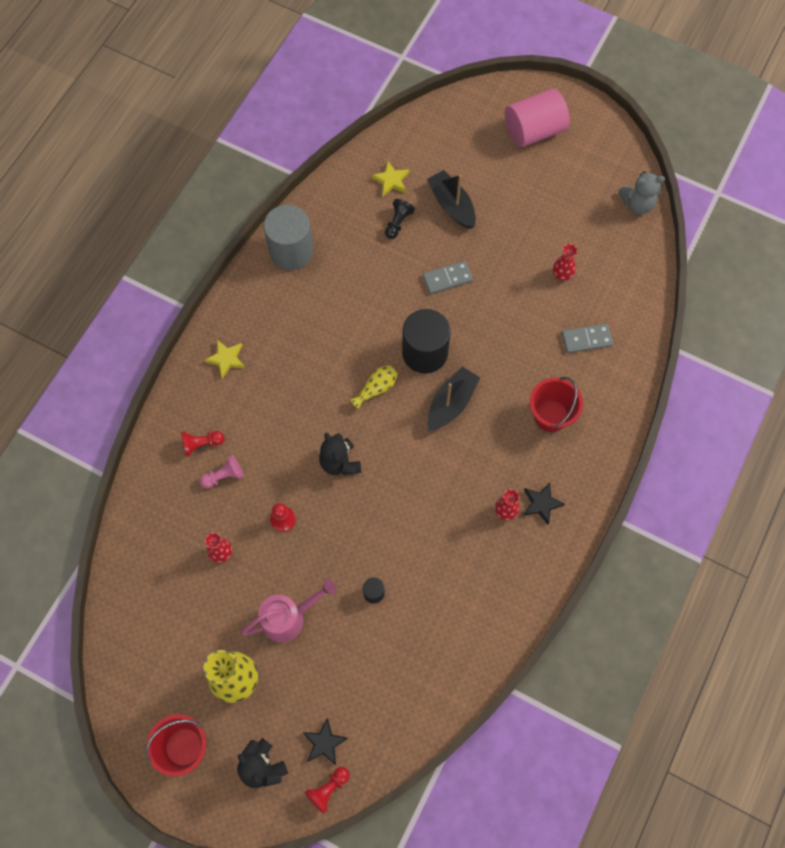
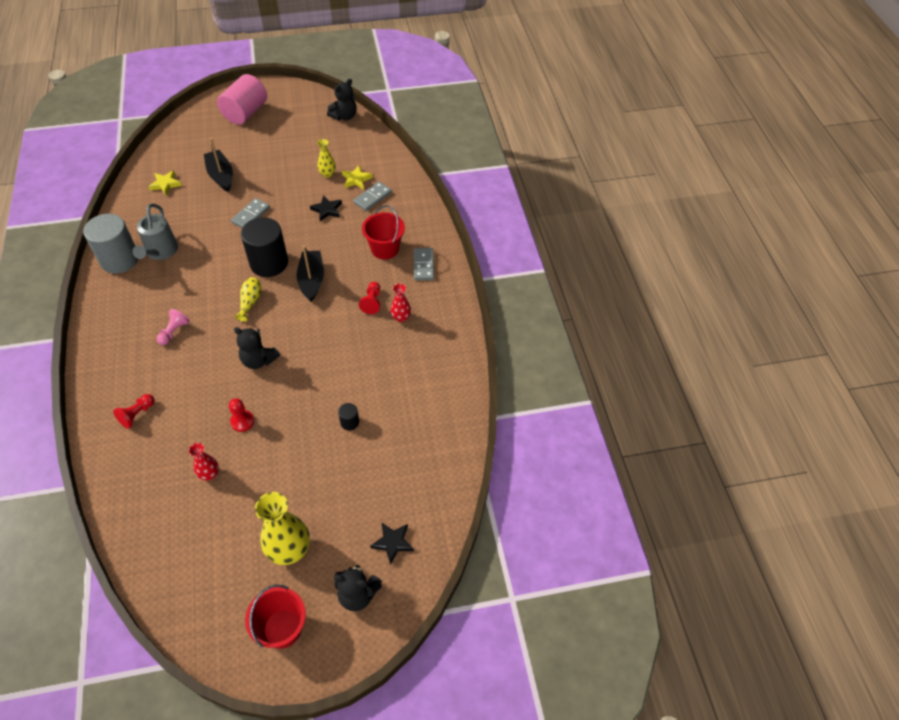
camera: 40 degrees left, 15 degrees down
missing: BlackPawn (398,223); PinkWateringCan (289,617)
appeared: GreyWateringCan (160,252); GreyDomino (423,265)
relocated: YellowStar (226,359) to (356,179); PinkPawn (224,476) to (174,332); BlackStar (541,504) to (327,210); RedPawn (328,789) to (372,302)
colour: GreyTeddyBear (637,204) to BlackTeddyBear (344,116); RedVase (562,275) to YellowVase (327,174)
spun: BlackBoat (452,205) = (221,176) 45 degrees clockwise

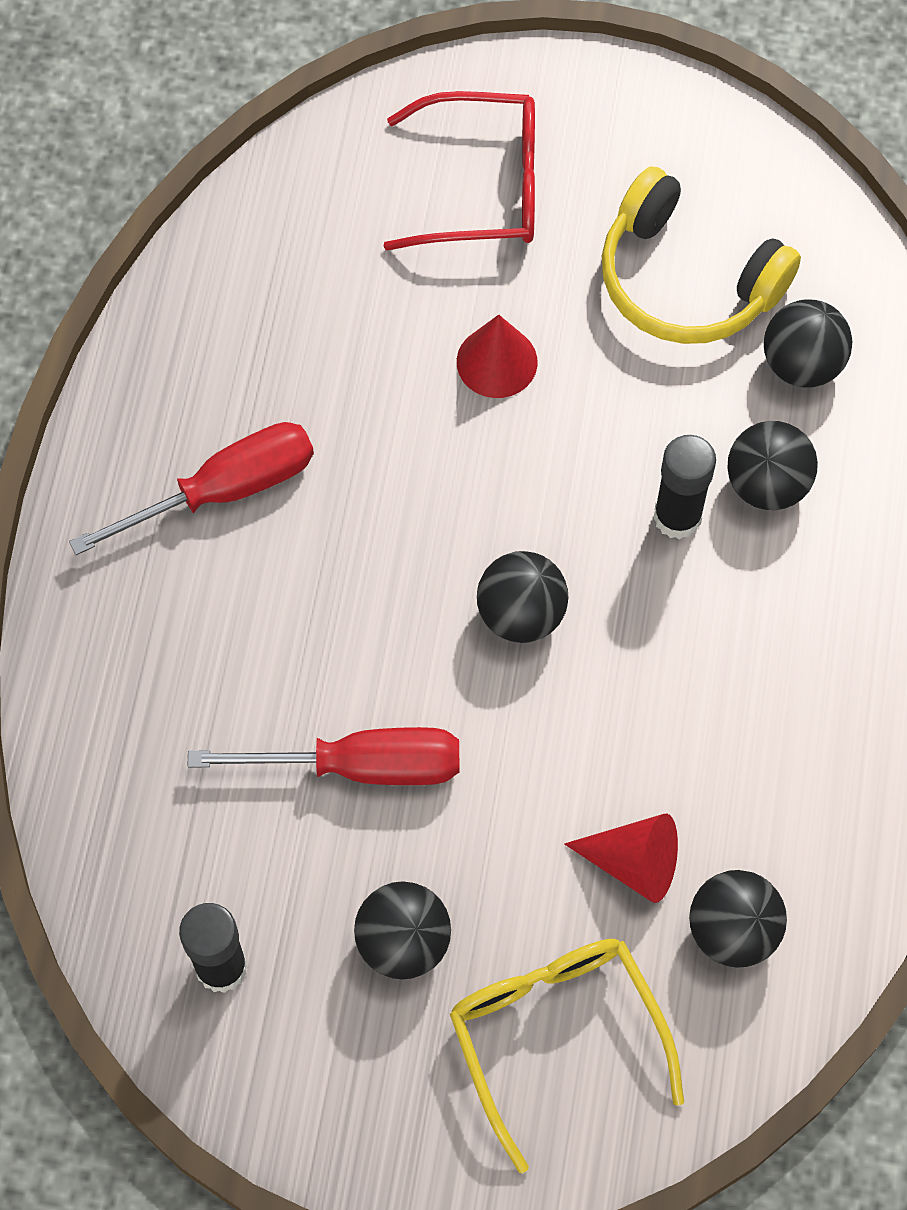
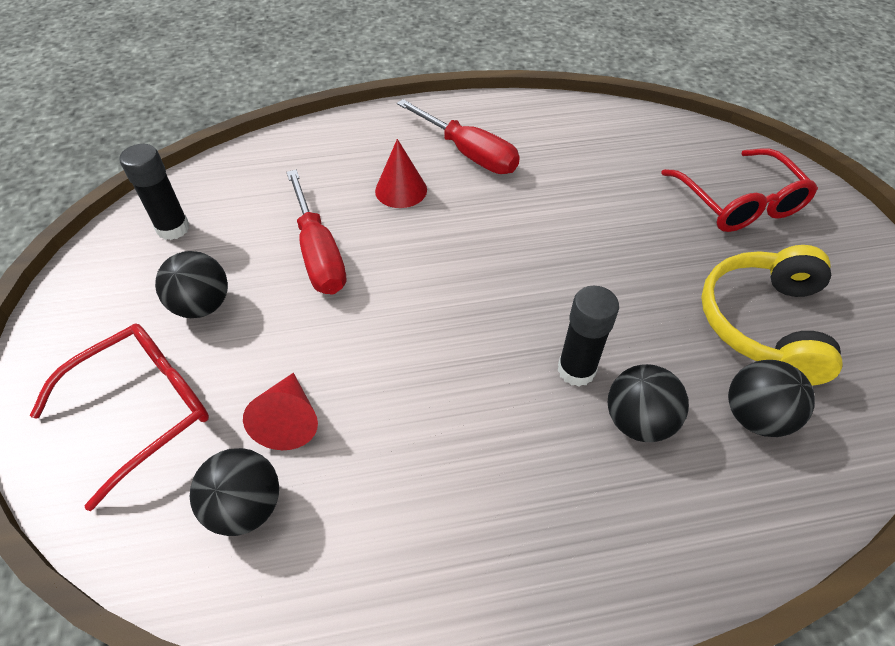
camera: 70 degrees right, 15 degrees down
missing: BlackBall (521,614)
relocated: RedCone (497,361) to (401,190)
colour: YellowGlasses (555,1033) to RedGlasses (144,408)

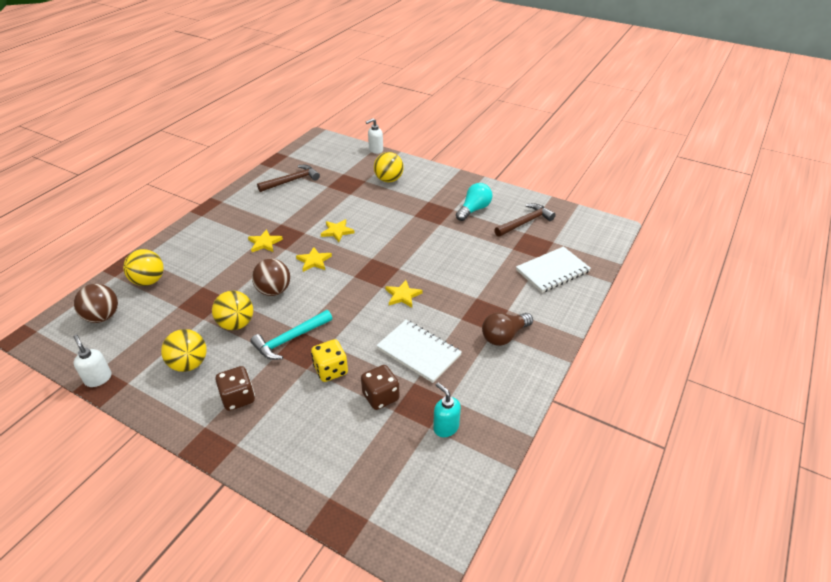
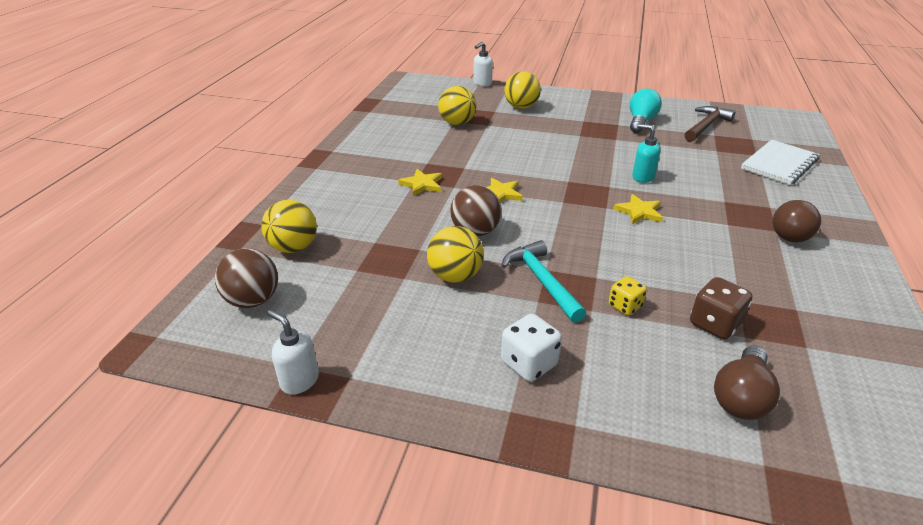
camera: 15 degrees left, 5 degrees down
missing: BrownHammer (292,181); YellowStar (337,231); WhiteNotebook (418,352)
appeared: BrownLightBulb (741,397)
relocated: YellowBall (189,364) to (457,123); TurquoiseSoapDispenser (445,427) to (642,177)
colour: BrownDice (238,398) to WhiteDice (529,363)
spun: TurquoiseHammer (290,339) = (542,281) 120 degrees clockwise
size: YellowDice (331,370) = (625,306) x0.66

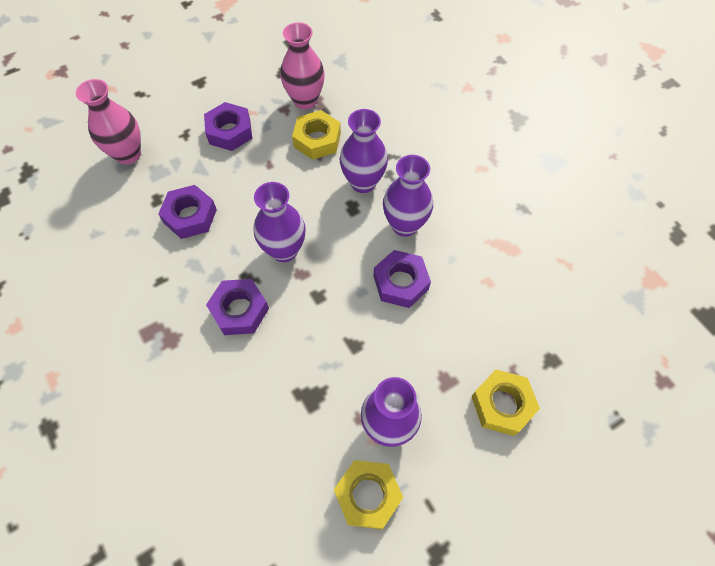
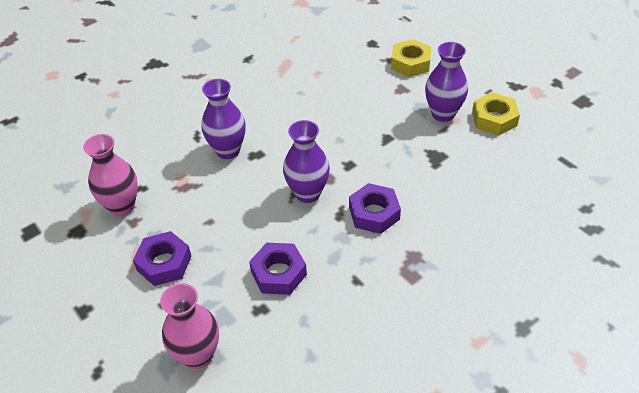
camera: 95 degrees left, 15 degrees down
missing: YellowNut (317,140); PurpleVase (404,225); PurpleNut (400,282)

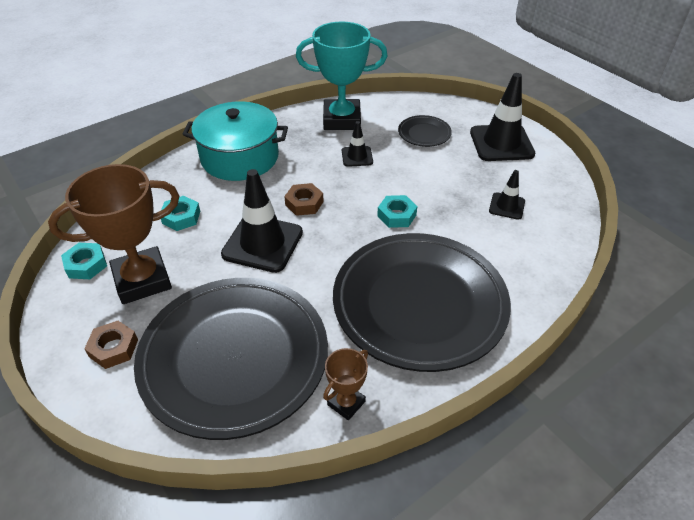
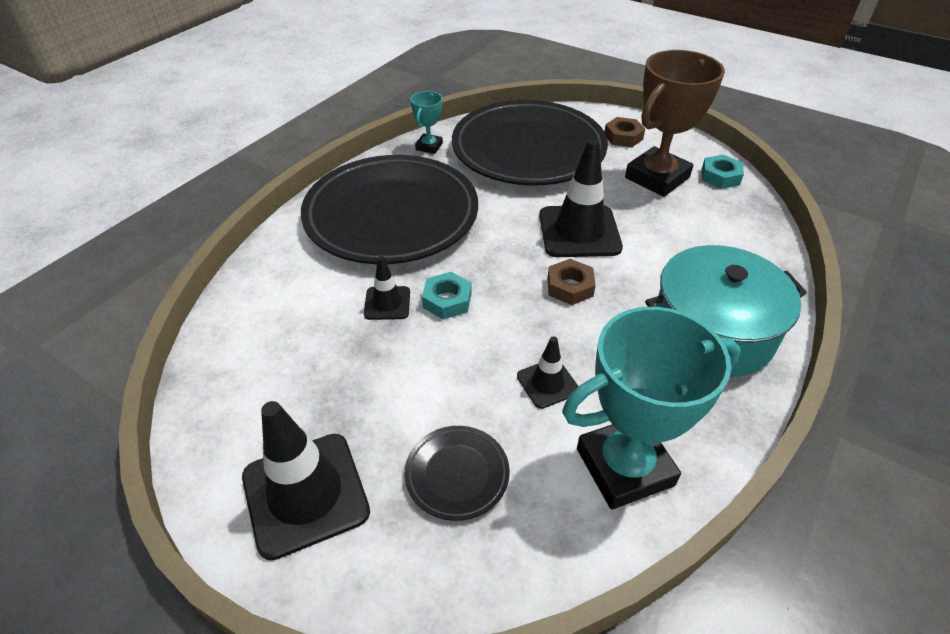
camera: 160 degrees right, 0 degrees up
missing: TurquoiseNut (181,217)
relocated: BlackTrafficCone (506,206) to (387,303)
colour: BrownTrophy (346,403) to TurquoiseTrophy (429,146)

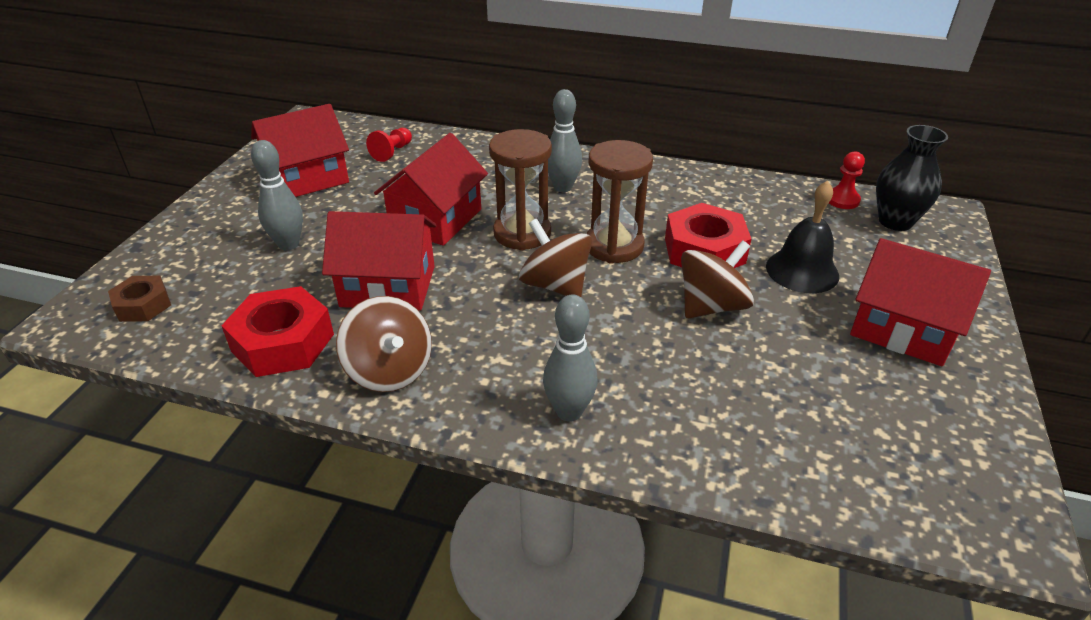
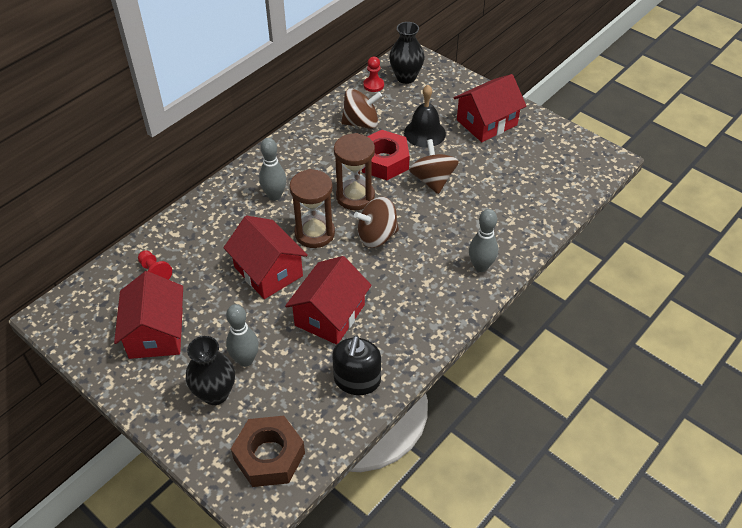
camera: 65 degrees left, 10 degrees up
appeared: BlackVase (215,393)
relocated: BrownSpinningTop (390,370) to (361,123)
exchanged: RedNut (283,342) to BlackSoapDispenser (357,380)
size: BrownNut (143,305) = (269,456) x1.69

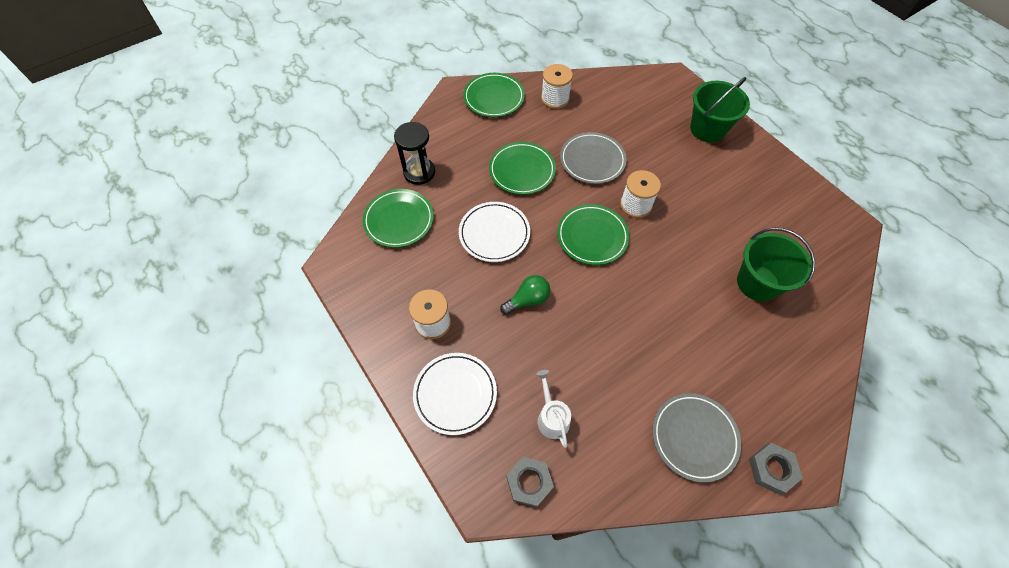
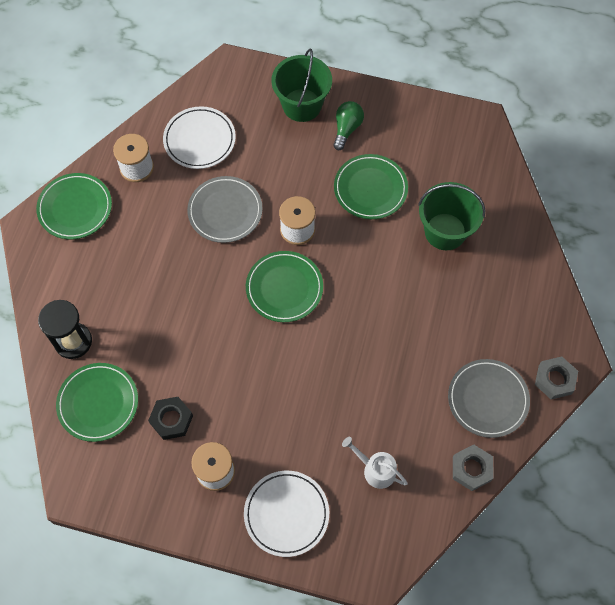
camera: 40 degrees left, 5 degrees up
appeared: BlackNut (171,420)
relocated: GreenPlate (522,170) to (370,189); WhitePlate (494,234) to (199,140); GreenLightBulb (528,300) to (347,129); GreyNut (529,482) to (471,469)

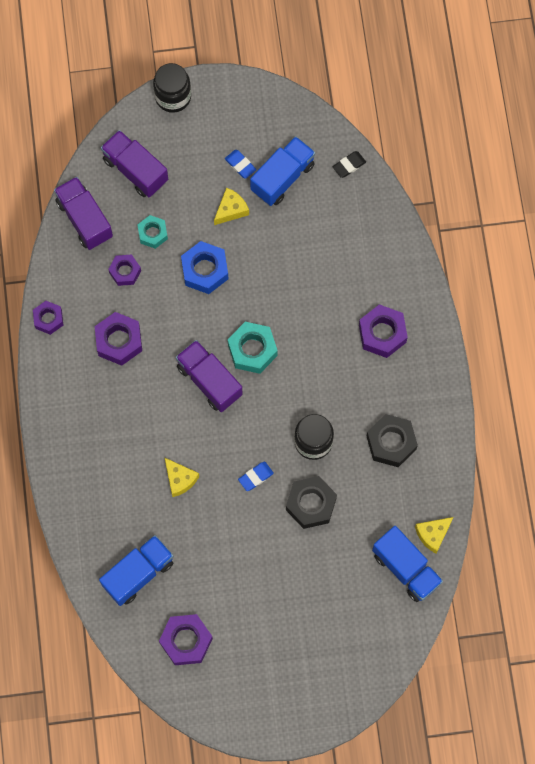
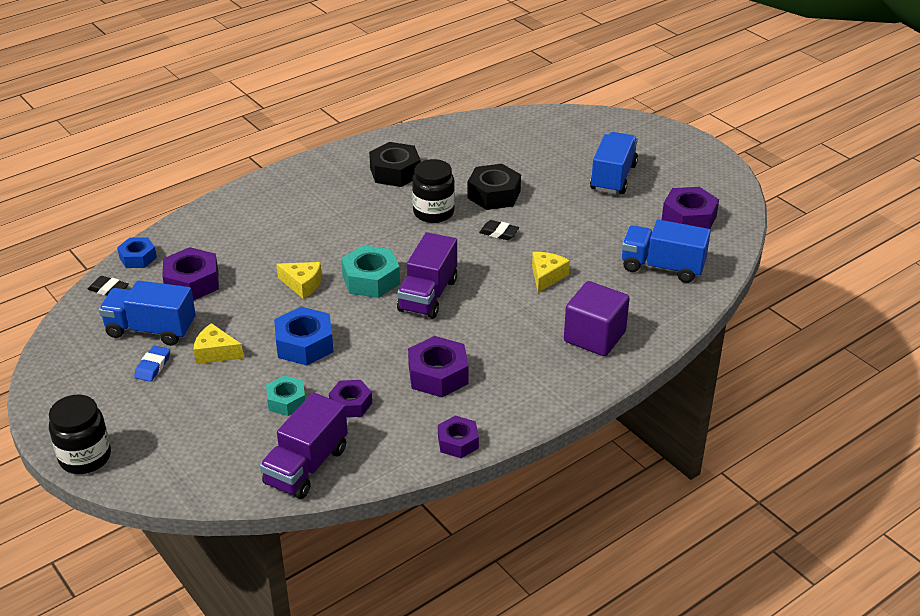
camera: 120 degrees left, 35 degrees down
missing: PurpleTruck (135,170)
appeared: BlueNut (138,258); PurpleCube (594,337)
relocated: PurpleNut (382,334) to (192,282); YellowCheese (433,534) to (302,284); BlueTruck (406,568) to (613,177)
colour: BlueEraser (255,477) to BlackEraser (499,233)

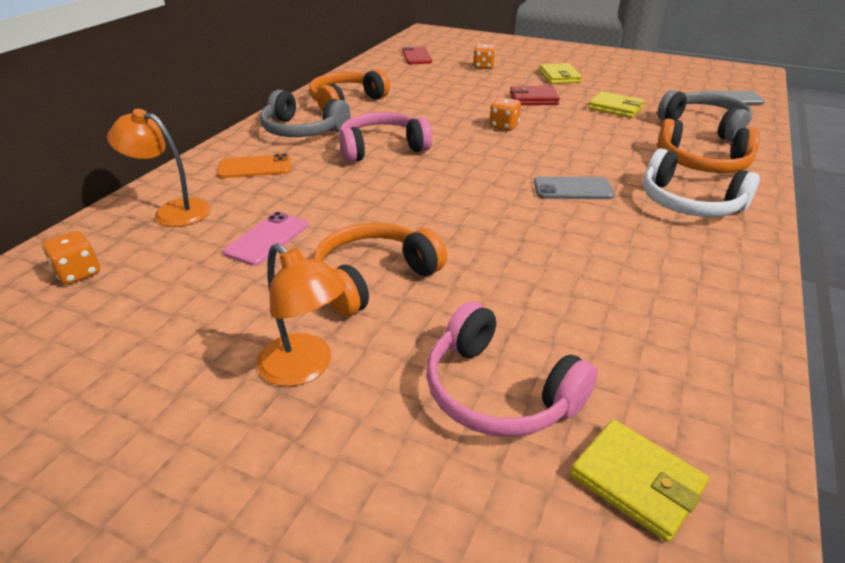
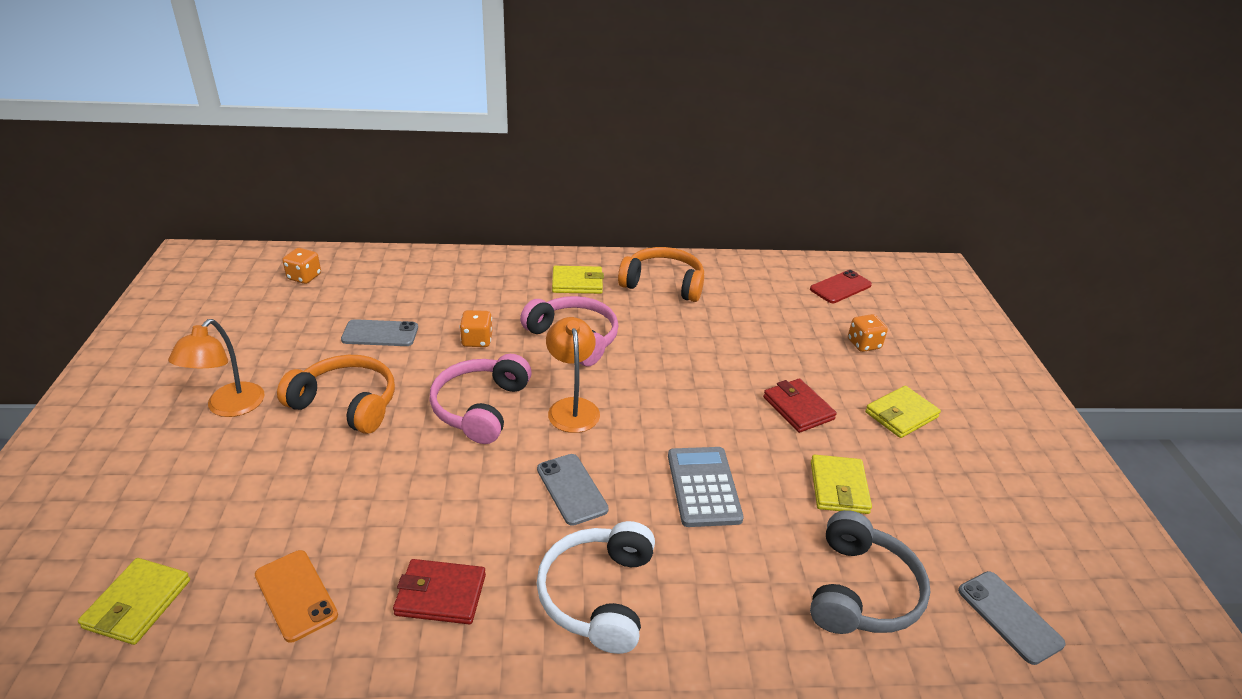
camera: 60 degrees right, 0 degrees up
missing: OrangeHeadphones (702,163)
appeared: GreyCalculator (703,487); RedWallet (440,595)
relocated: OrangeDice (504,126) to (477,340); OrangeLamp (172,211) to (572,407); OrangePhone (255,167) to (296,595); PinkHeadphones (499,391) to (481,408)
exchanged: GreyHeadphones (302,130) to YellowWallet (577,283)
colour: PinkPhone (267,239) to GreyPhone (380,334)

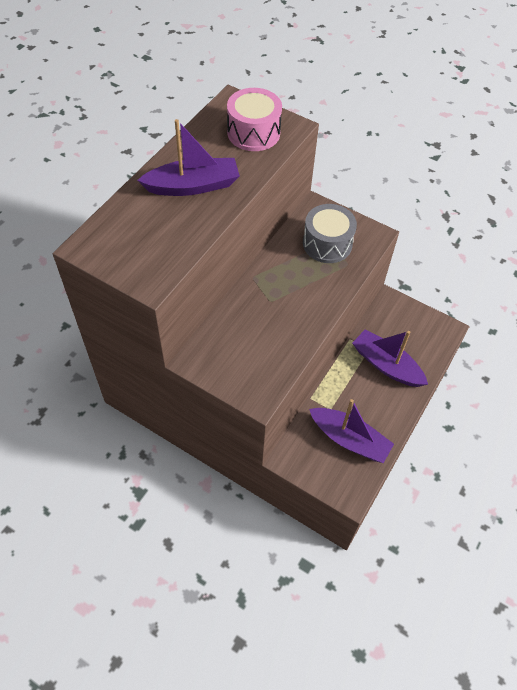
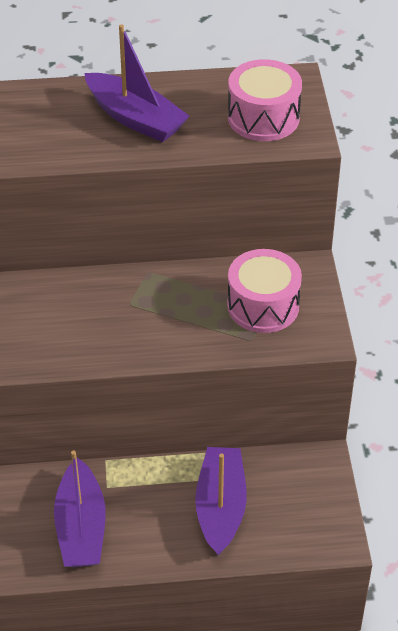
camera: 55 degrees right, 10 degrees down
colour: GreyDrum (327,243) to PinkDrum (263,306)

